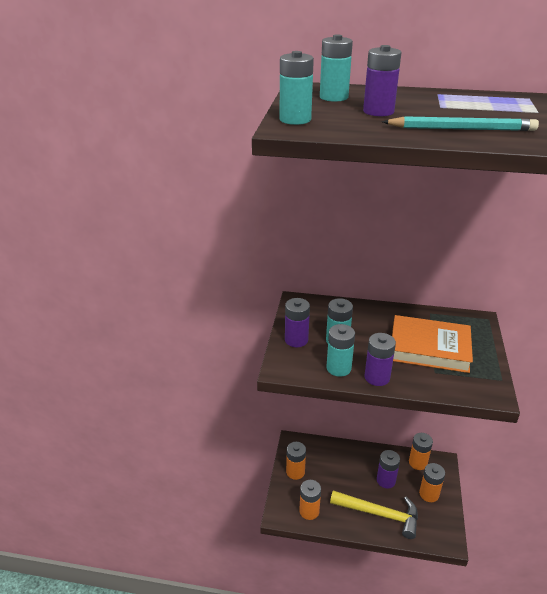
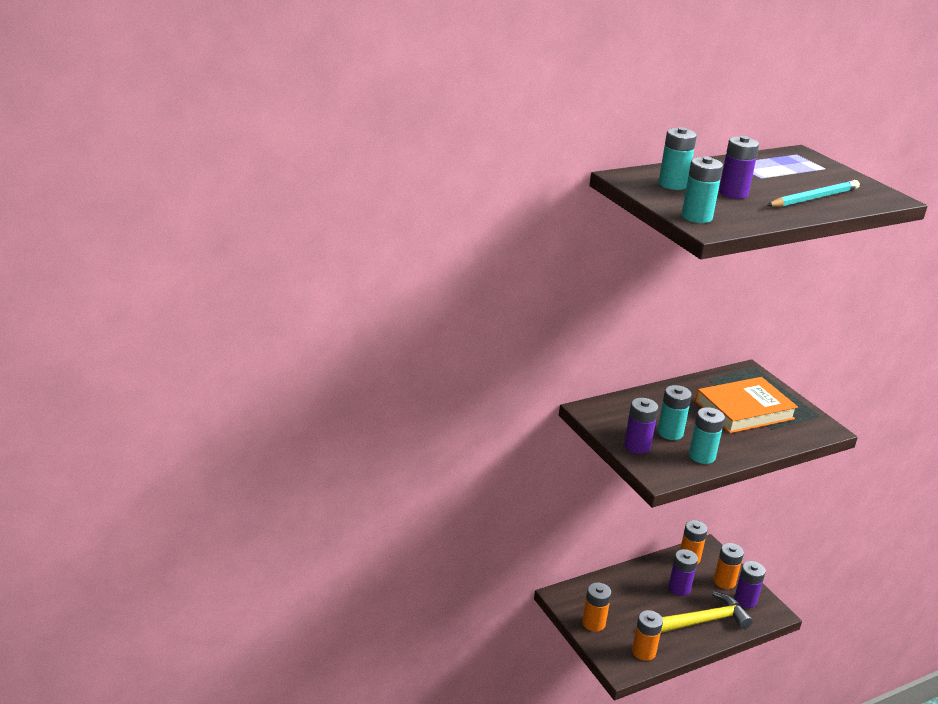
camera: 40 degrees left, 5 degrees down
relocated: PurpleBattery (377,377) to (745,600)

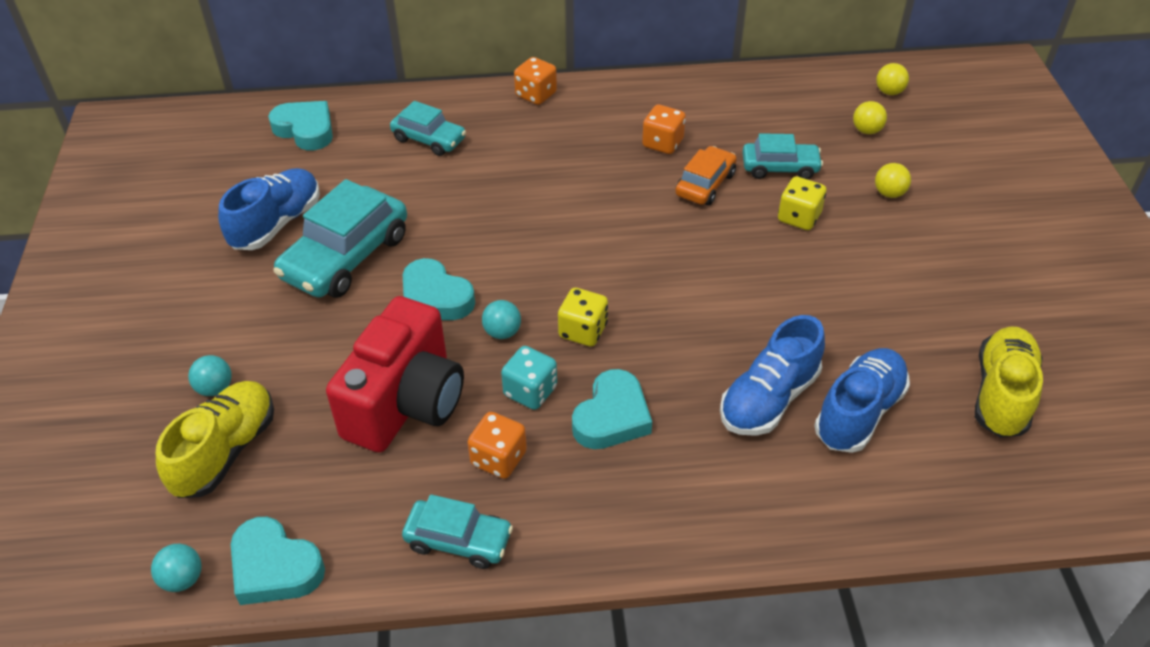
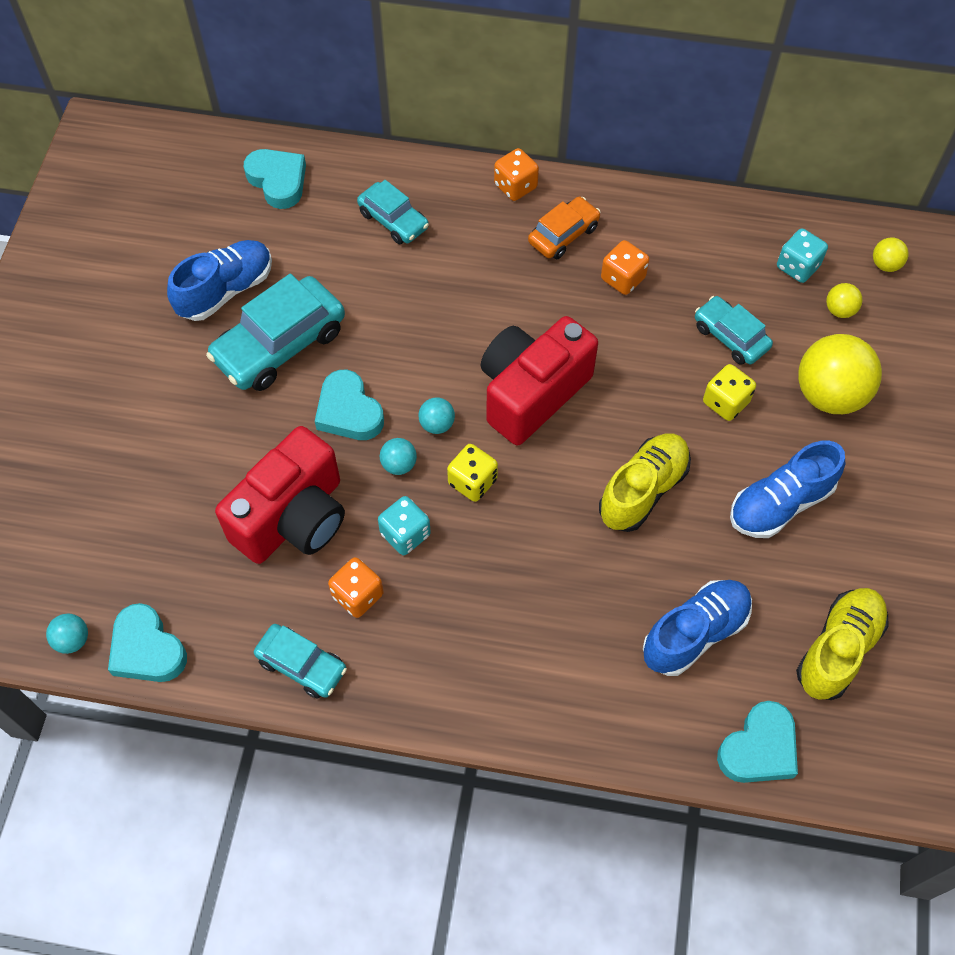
camera: 15 degrees right, 15 degrees up
appeared: TurquoiseDice (797,267); RedCamera (531,393)
relocated: OrangeCar (705,184) to (563,235); BlueShoe (768,399) to (780,503); TurquoiseBall (215,388) to (437,424); TurquoiseHeart (612,416) to (759,748); YellowShoe (226,451) to (643,490)
spun: TurquoiseCar (780,168) = (730,337) 150 degrees counterclockwise
size: YellowBall (889,193) = (829,395) x2.20

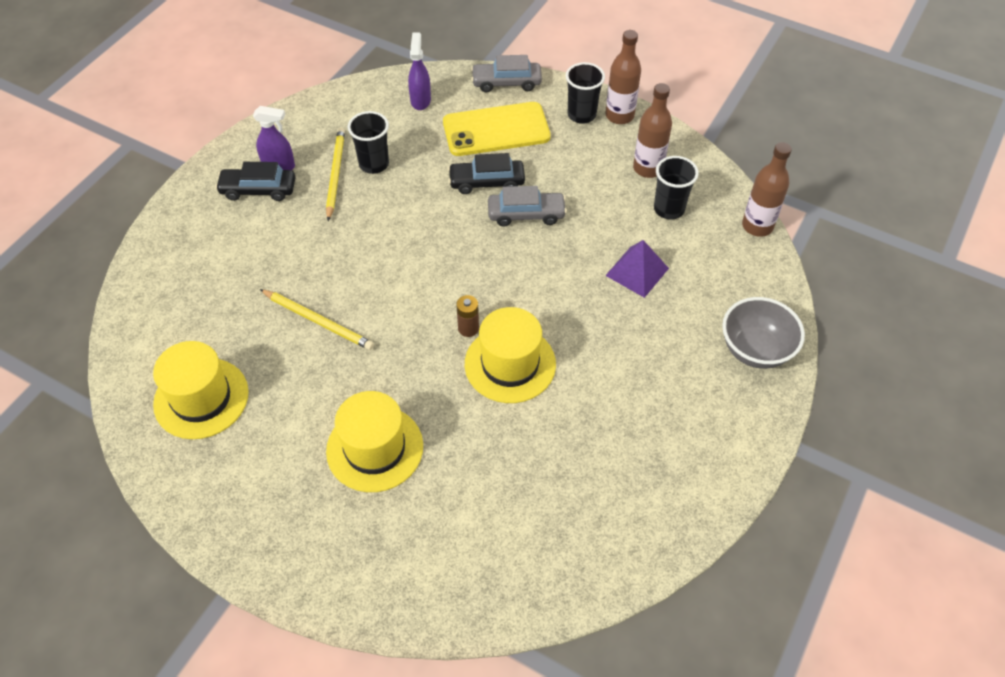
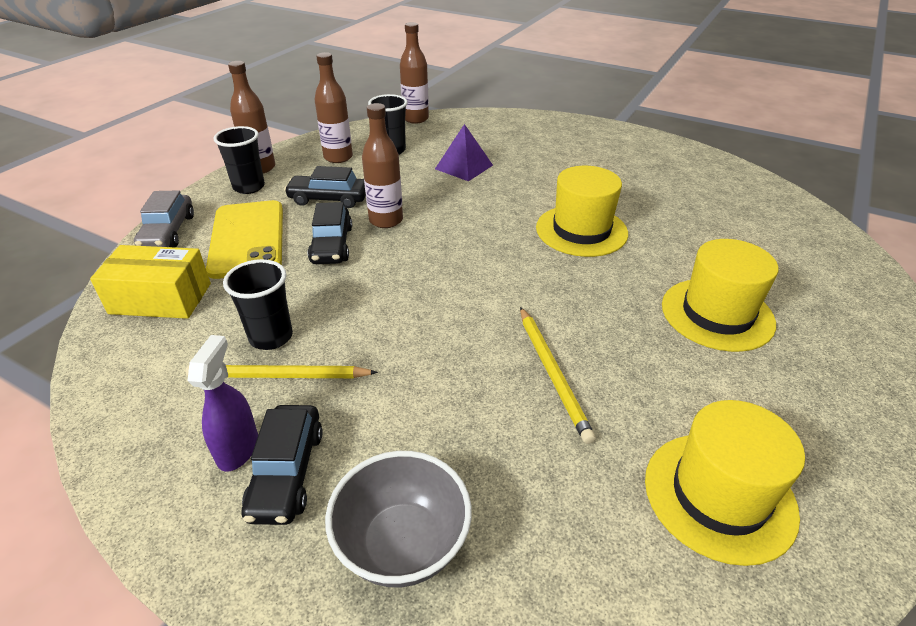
camera: 90 degrees left, 15 degrees down
missing: BrownBattery (468,328)
appeared: BlackCar (329,199)
relocated: GreyBowl (755,350) to (402,544)
exchanged: PurpleSprayBottle (420,100) to YellowBox (160,298); GreyCar (526,214) to BrownBottle (386,220)
spun: YellowPencil (318,321) = (552,374) 135 degrees clockwise

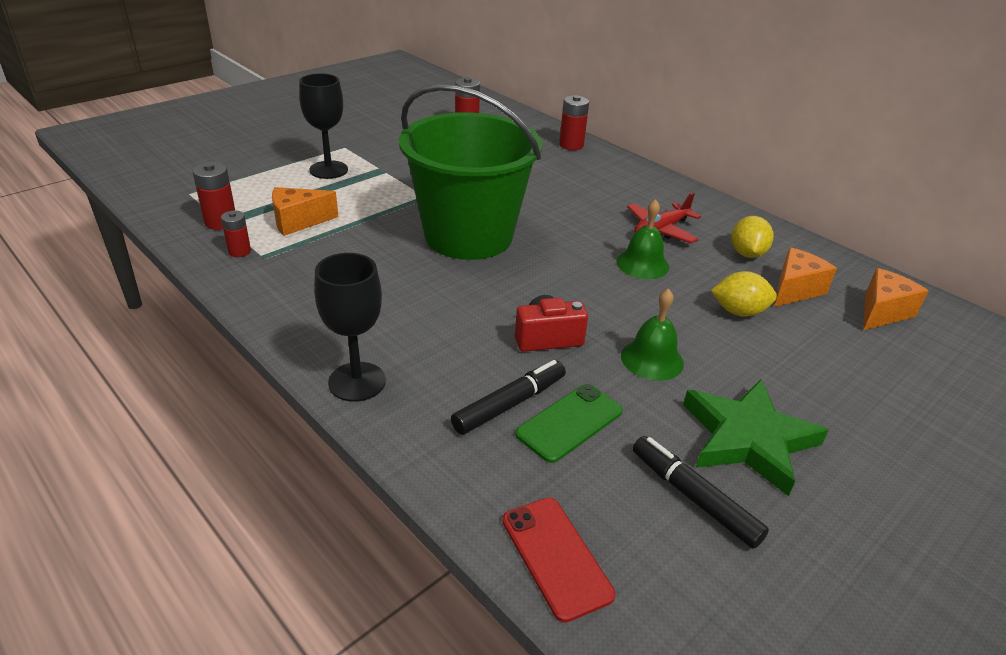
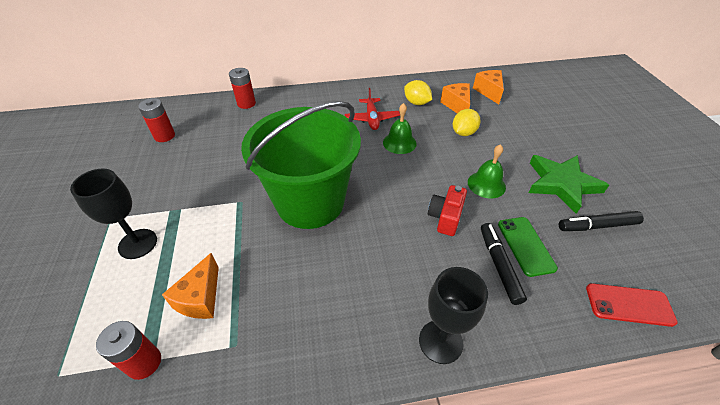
camera: 55 degrees left, 10 degrees up
missing: RedBattery (239,251)

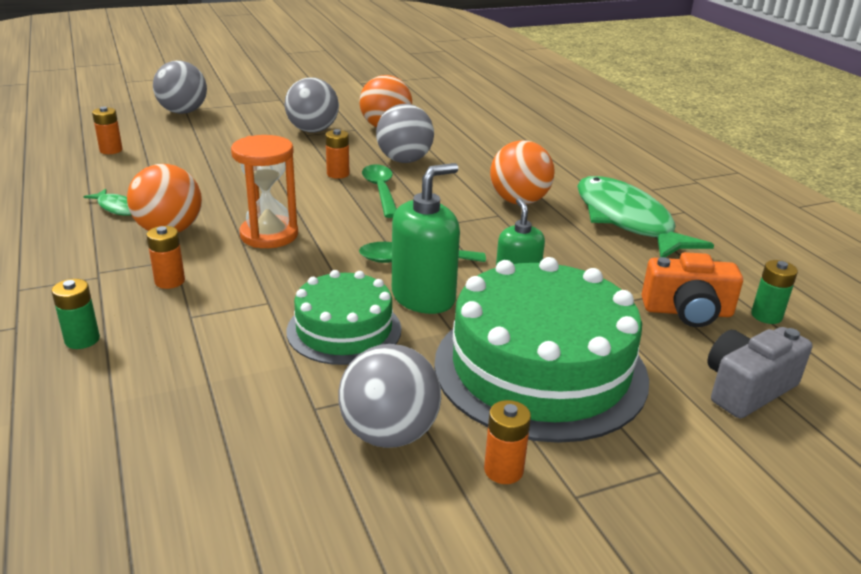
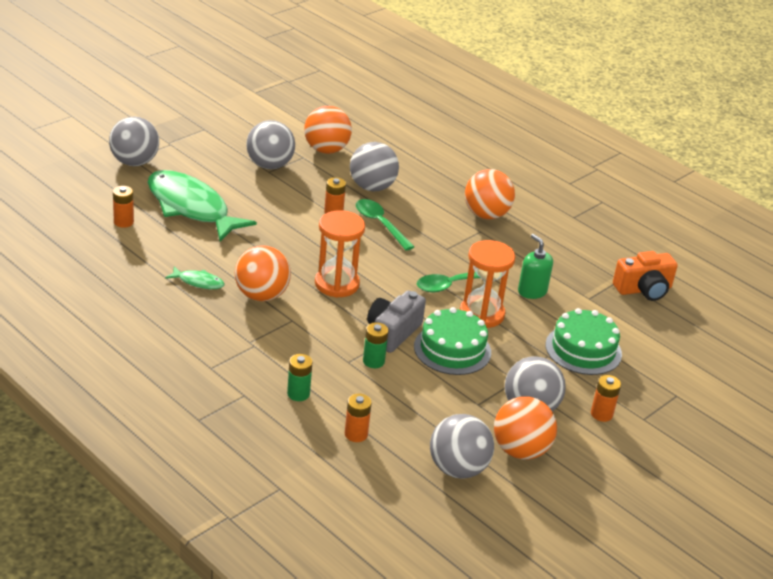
camera: 25 degrees left, 5 degrees up
appeared: OrangeBall (520,450); GreyBall (457,469)
relocated: GreenFish (626,220) to (191,208); OrangeBattery (170,281) to (356,434); GreenBattery (766,316) to (373,361); GreyCamera (747,389) to (393,332)
exchanged: GreenSoapDispenser (423,297) to OrangeHourglass (482,314)
size: GreenCake (540,369) = (583,349) x0.57

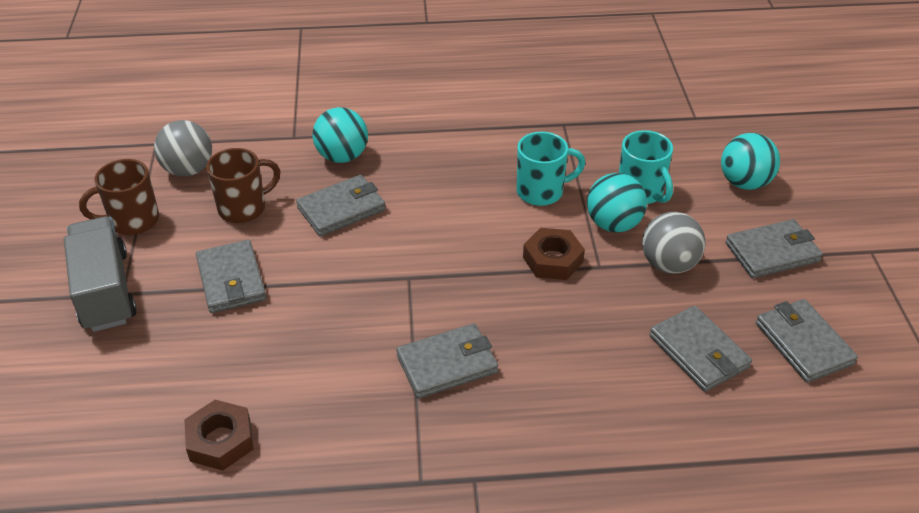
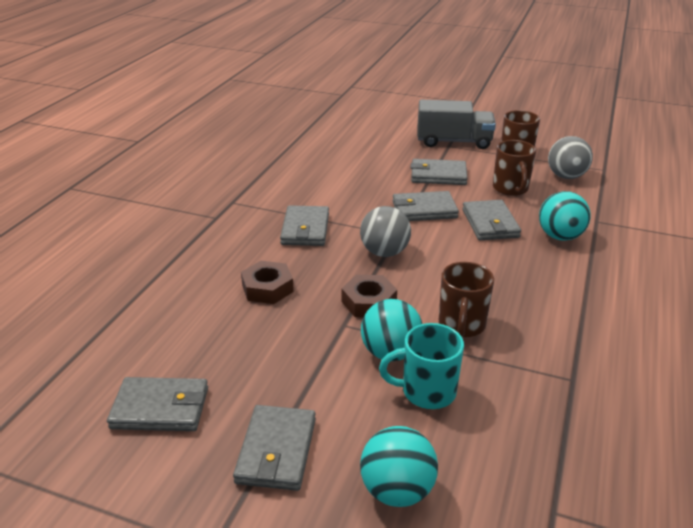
camera: 115 degrees right, 10 degrees down
relocated: GreyBall (668,264) to (384,252); GreyWallet (698,352) to (424,210); BrownNut (220,440) to (267,288)
colour: TurquoiseMug (541,191) to BrownMug (461,325)

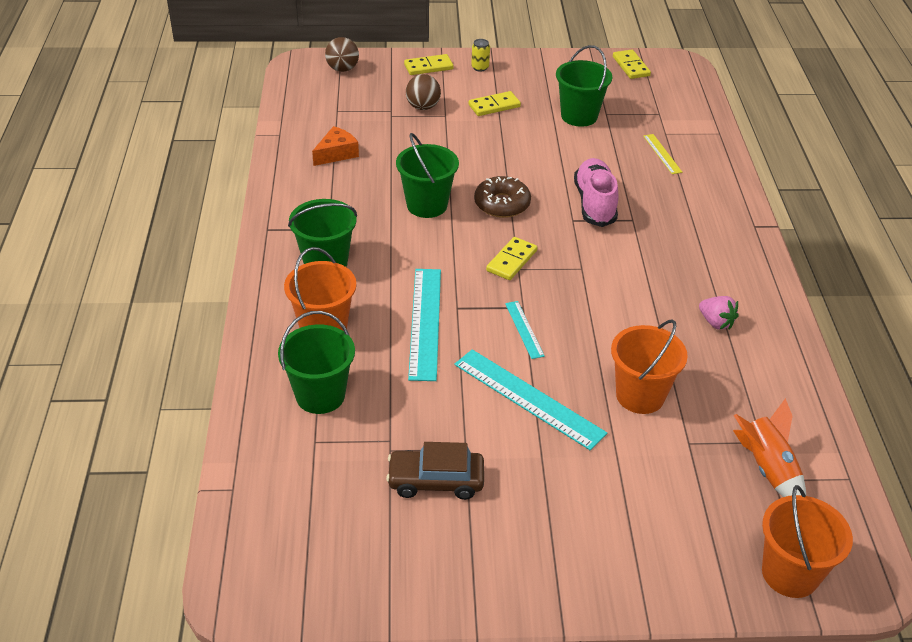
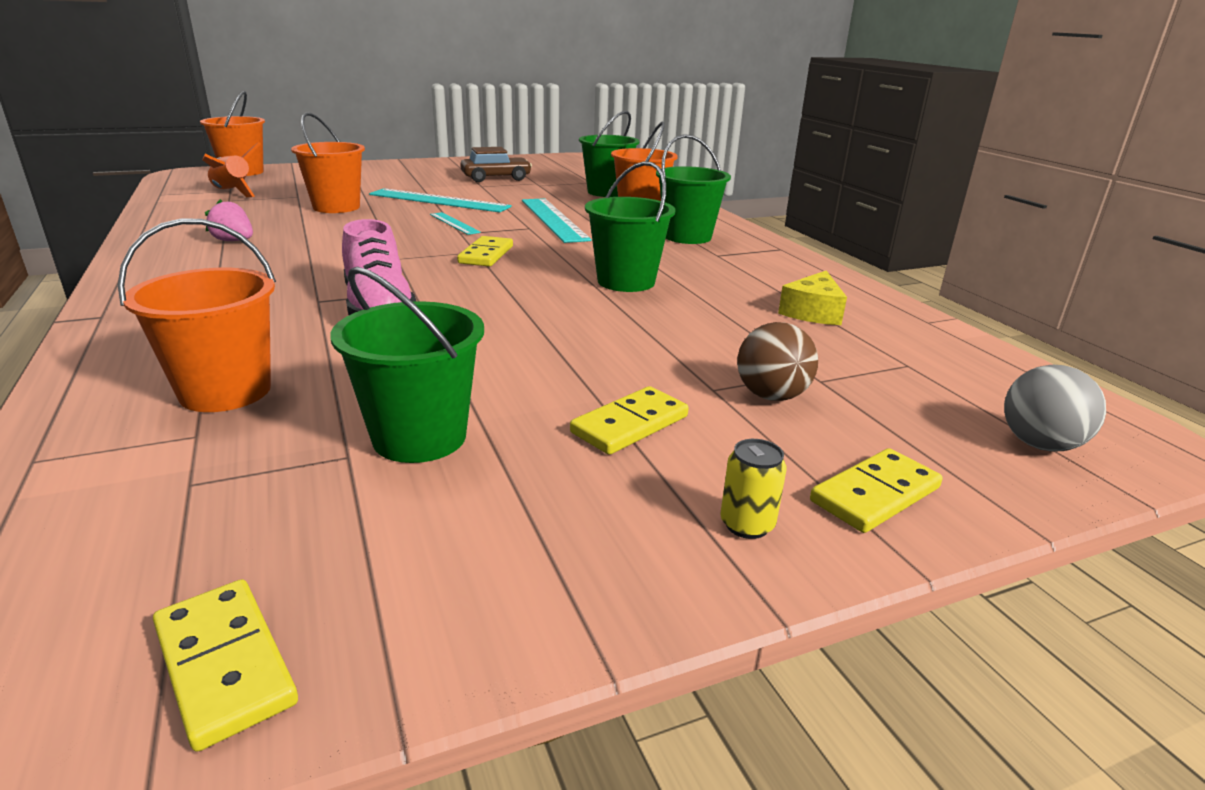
camera: 160 degrees right, 15 degrees down
missing: BrownDonut (502,204)
exchanged: YellowRuler (662,154) to OrangeBucket (225,391)
colour: BrownBall (342,69) to GreyBall (1039,444); OrangeCheese (336,153) to YellowCheese (812,312)

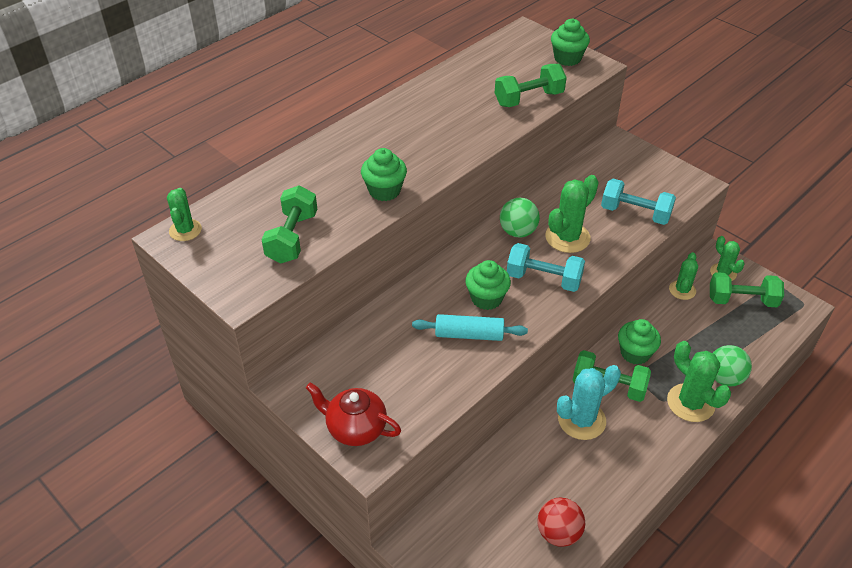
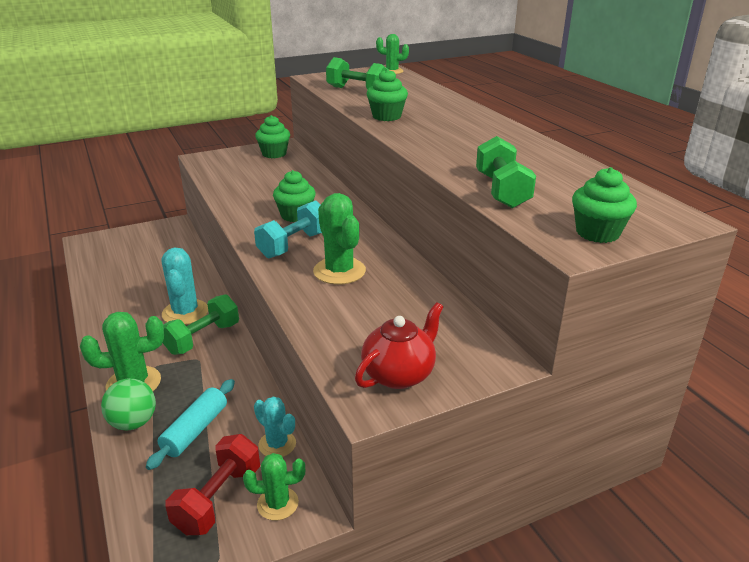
camera: 110 degrees right, 15 degrees down
missing: TurquoiseDumbbell (635,213); GreenBall (518,232); RedBall (558,533)
relocated: TurquoiseRollingPin (469,334) to (195,430); GreenCupcake (635,353) to (274,154); RedTeapot (355,428) to (399,374)
colour: GreenCactus (682,290) to TurquoiseCactus (277,444); GreenDumbbell (742,300) to RedDumbbell (218,499)

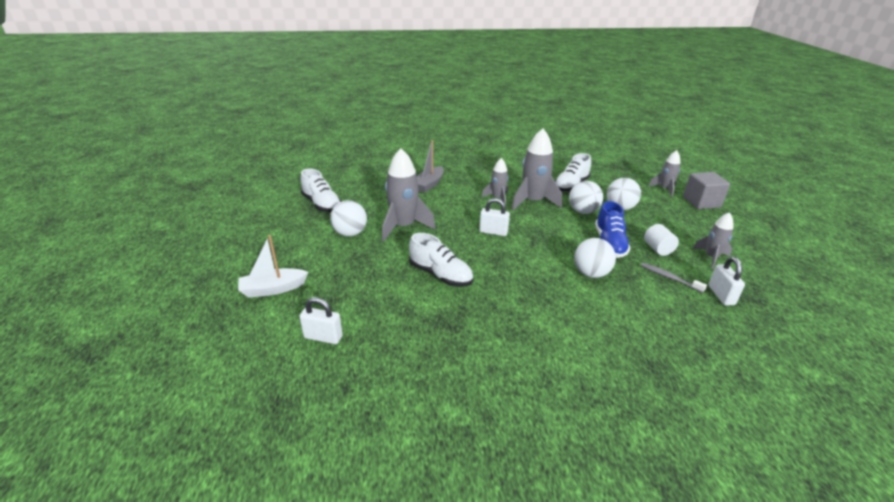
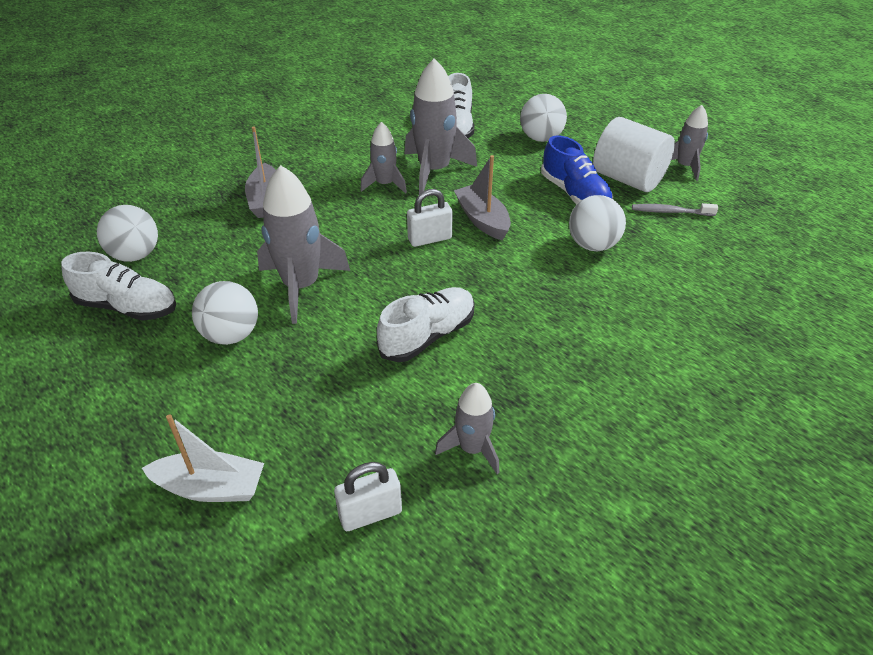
camera: 35 degrees left, 10 degrees up
missing: GreyCube (701,202); WhitePadlock (721,295)
appeared: GreyBoat (482,220)
relocated: GreyRocket (664,189) to (472,448); WhiteBall (583,211) to (135,255)
spun: WhiteShoe (440,275) = (428,336) 45 degrees counterclockwise; WhiteBoat (273,289) = (210,487) 120 degrees counterclockwise
size: WhiteCylinder (658,249) = (628,179) x1.83

